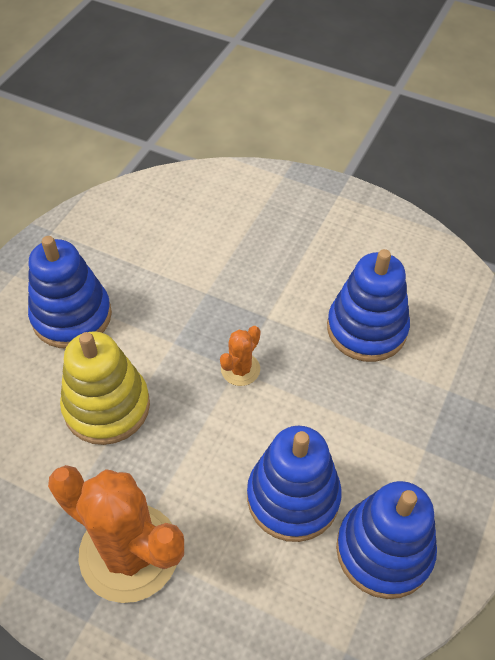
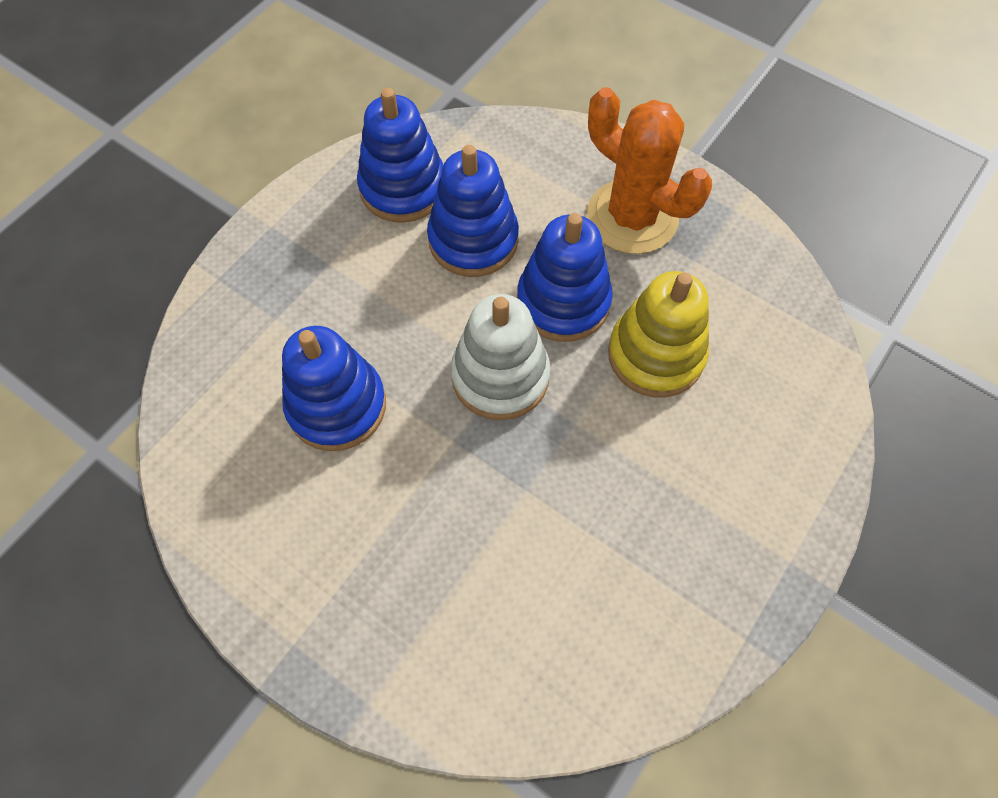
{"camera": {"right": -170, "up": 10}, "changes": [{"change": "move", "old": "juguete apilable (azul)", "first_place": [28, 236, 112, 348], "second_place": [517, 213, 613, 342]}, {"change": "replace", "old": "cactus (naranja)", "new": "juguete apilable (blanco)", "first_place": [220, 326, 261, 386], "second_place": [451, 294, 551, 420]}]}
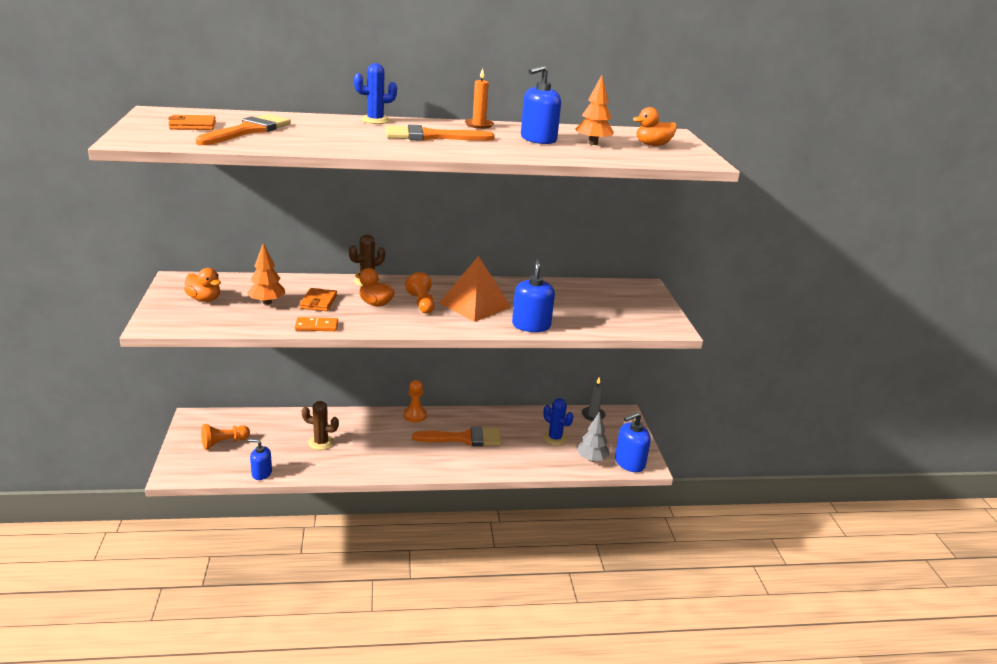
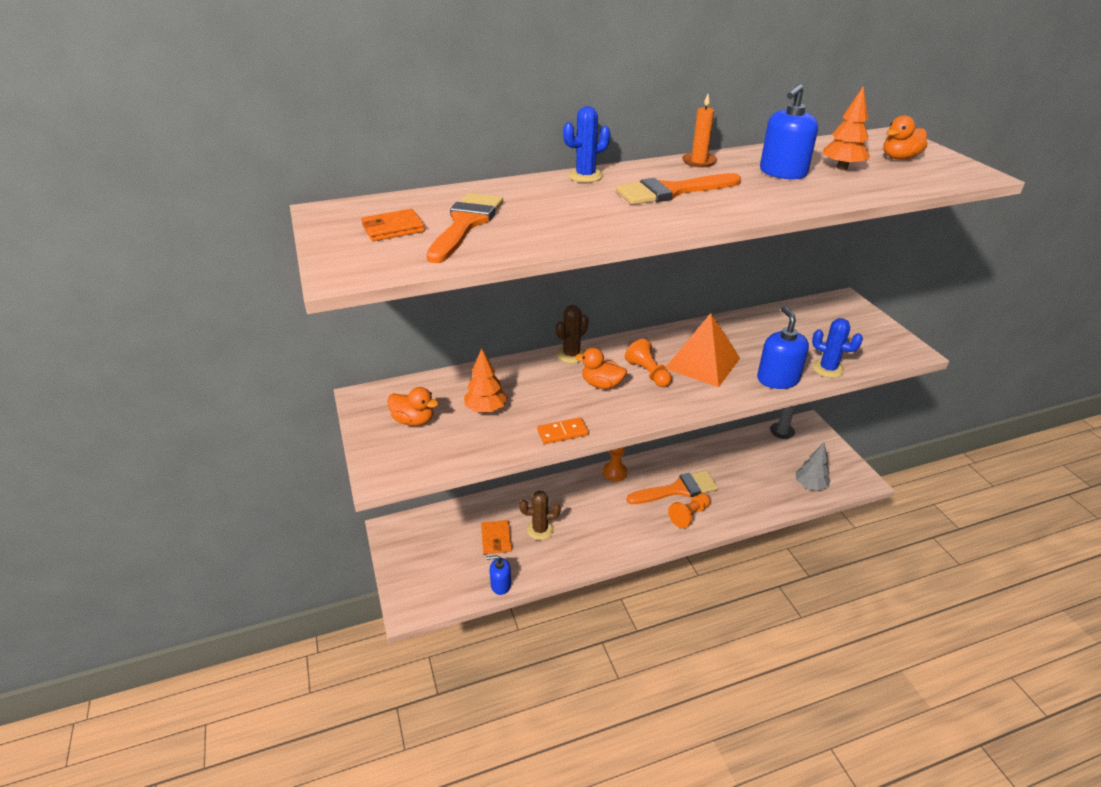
{"camera": {"right": -10, "up": 10}, "changes": [{"change": "delete", "old": "dispensador de jabón (azul)", "first_place": [615, 412, 651, 472]}, {"change": "move", "old": "peón (naranja)", "first_place": [201, 424, 250, 450], "second_place": [668, 493, 711, 528]}, {"change": "move", "old": "cartera (naranja)", "first_place": [300, 288, 337, 311], "second_place": [481, 520, 512, 554]}, {"change": "move", "old": "cactus (azul)", "first_place": [543, 398, 573, 445], "second_place": [812, 318, 863, 378]}]}
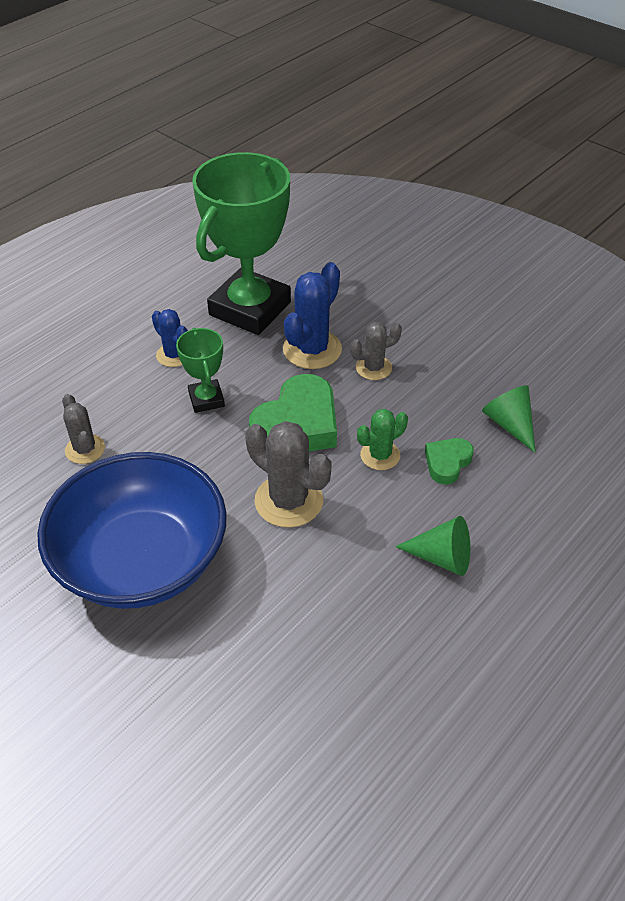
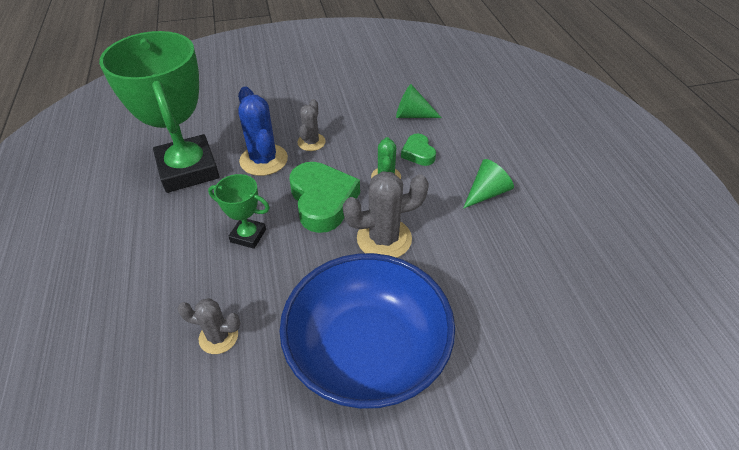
{"camera": {"right": -55, "up": 0}, "changes": [{"change": "delete", "old": "cactus (azul)", "first_place": [152, 309, 188, 367]}]}
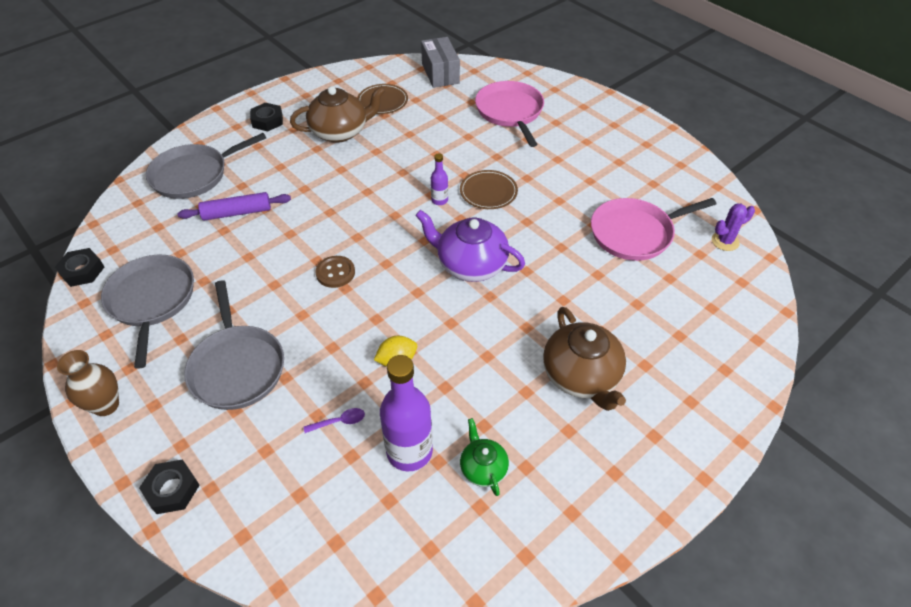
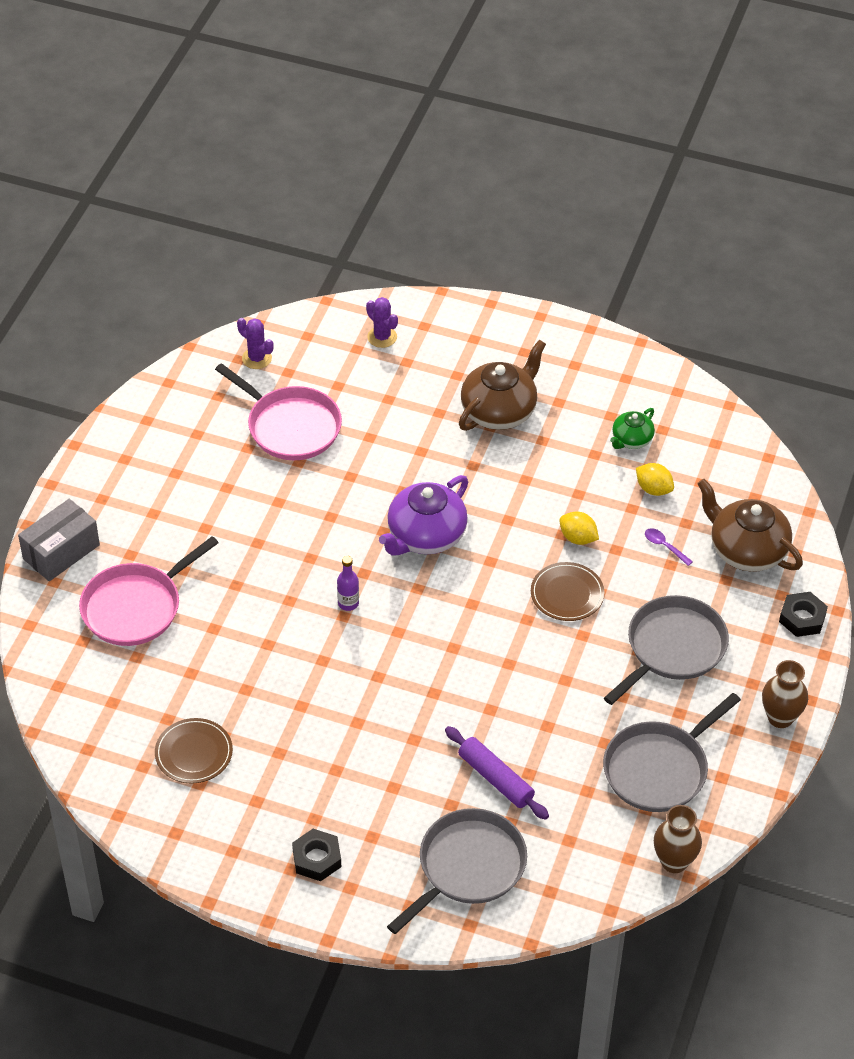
{"camera": {"right": -120, "up": 0}, "changes": [{"change": "delete", "old": "botón (marrón)", "first_place": [316, 256, 355, 288]}, {"change": "insert", "new": "cactus (morado)", "second_place": [366, 297, 398, 348]}, {"change": "move", "old": "tetera (marrón)", "first_place": [290, 86, 386, 143], "second_place": [697, 479, 803, 572]}, {"change": "move", "old": "caja (gris)", "first_place": [421, 37, 460, 88], "second_place": [18, 499, 100, 581]}, {"change": "move", "old": "plato (marrón)", "first_place": [460, 170, 518, 209], "second_place": [531, 562, 605, 621]}, {"change": "replace", "old": "tuerca (negro)", "new": "florero (marrón)", "first_place": [55, 248, 104, 287], "second_place": [654, 805, 702, 873]}, {"change": "replace", "old": "botella (morado)", "new": "limón (amarillo)", "first_place": [380, 355, 433, 471], "second_place": [636, 463, 674, 496]}, {"change": "rotate", "old": "sartén (gris)", "first_place": [146, 133, 266, 199], "second_place": [387, 808, 527, 934], "degrees": -75}, {"change": "rotate", "old": "tetera (morado)", "first_place": [416, 210, 525, 282], "second_place": [379, 475, 468, 555], "degrees": 45}]}
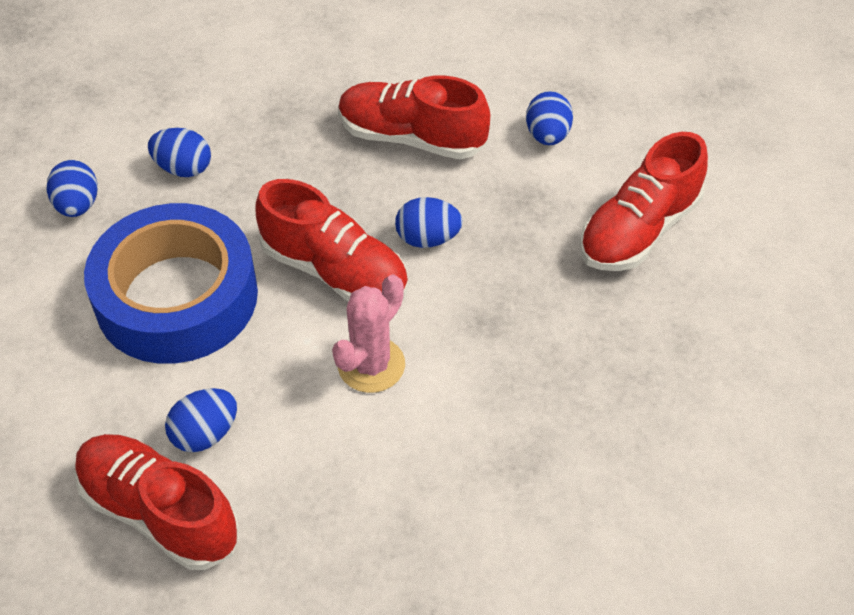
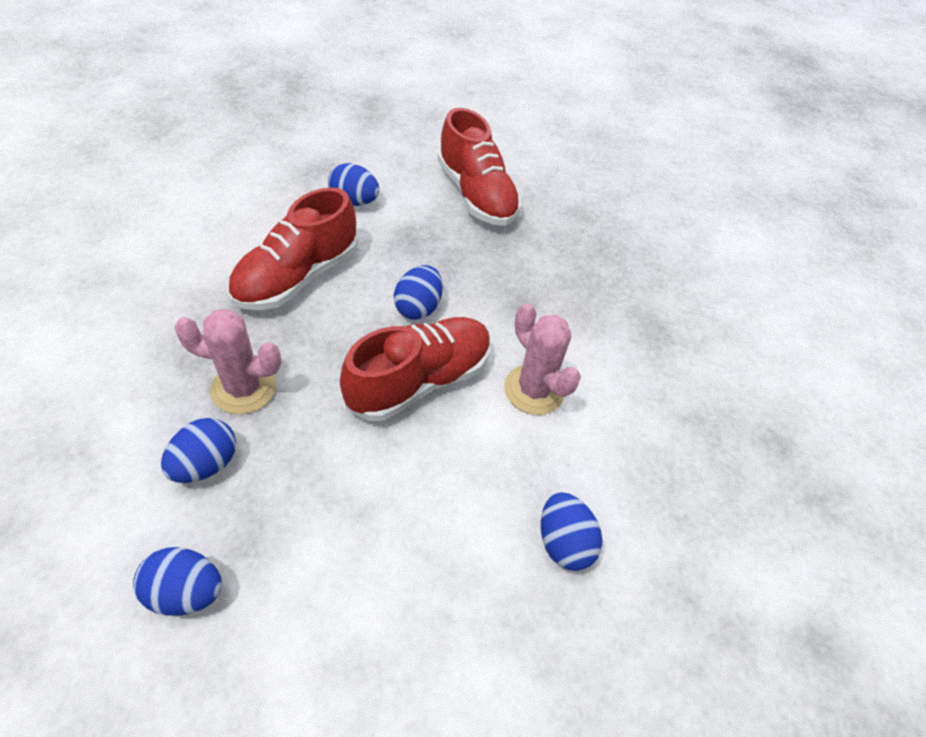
{"camera": {"right": -75, "up": 0}, "changes": [{"change": "delete", "old": "zapato (rojo)", "first_place": [75, 434, 240, 570]}, {"change": "delete", "old": "cinta adhesiva (azul)", "first_place": [84, 203, 258, 364]}, {"change": "insert", "new": "cactus (rosa)", "second_place": [174, 309, 282, 414]}]}
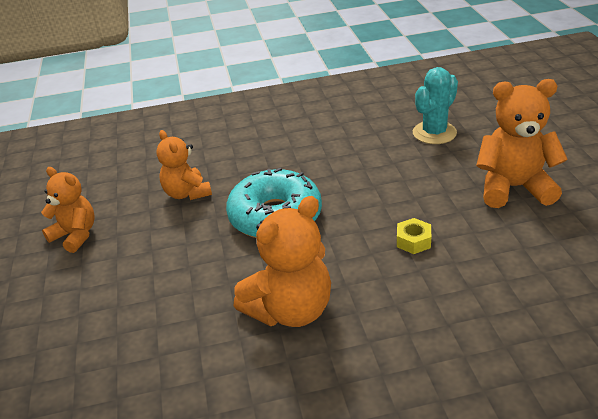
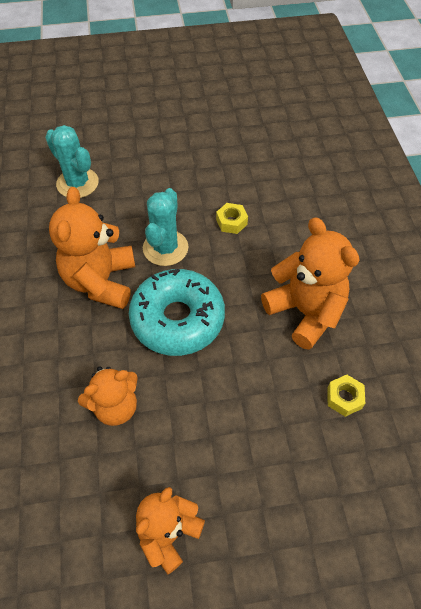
{"camera": {"right": -90, "up": 20}, "changes": [{"change": "insert", "new": "cactus (turquesa)", "second_place": [143, 188, 189, 266]}, {"change": "insert", "new": "tuerca (amarillo)", "second_place": [327, 375, 365, 417]}, {"change": "move", "old": "osito (naranja)", "first_place": [476, 79, 568, 208], "second_place": [49, 187, 135, 309]}]}
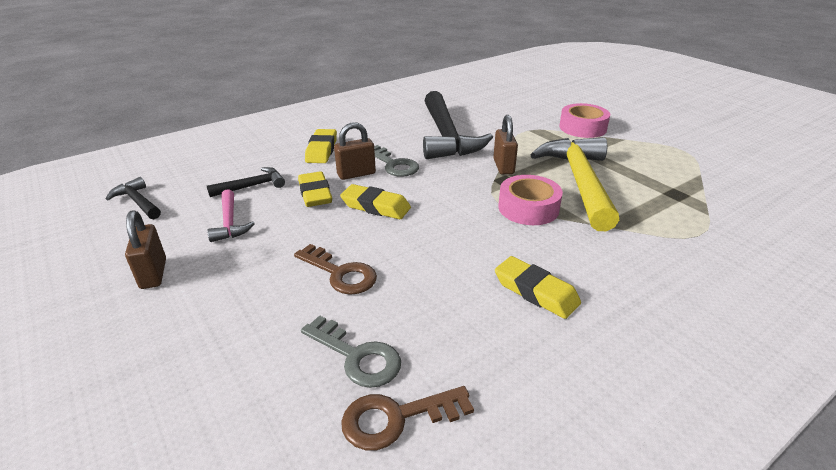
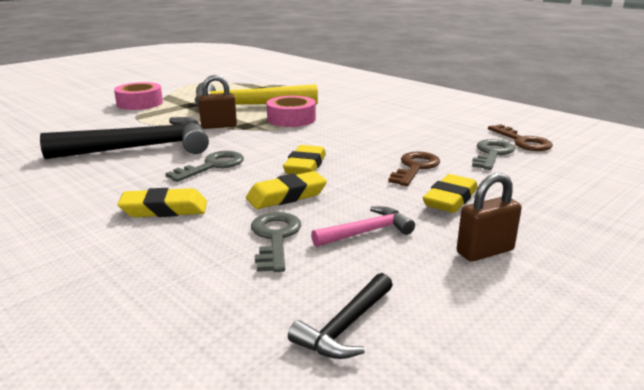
{"camera": {"right": -100, "up": -10}, "changes": [{"change": "delete", "old": "candado (marrón)", "first_place": [334, 122, 376, 180]}, {"change": "move", "old": "goma de borrar (amarillo)", "first_place": [495, 256, 581, 319], "second_place": [423, 174, 478, 213]}, {"change": "replace", "old": "martillo (negro)", "new": "llave (gris)", "first_place": [207, 167, 285, 197], "second_place": [251, 212, 301, 272]}]}
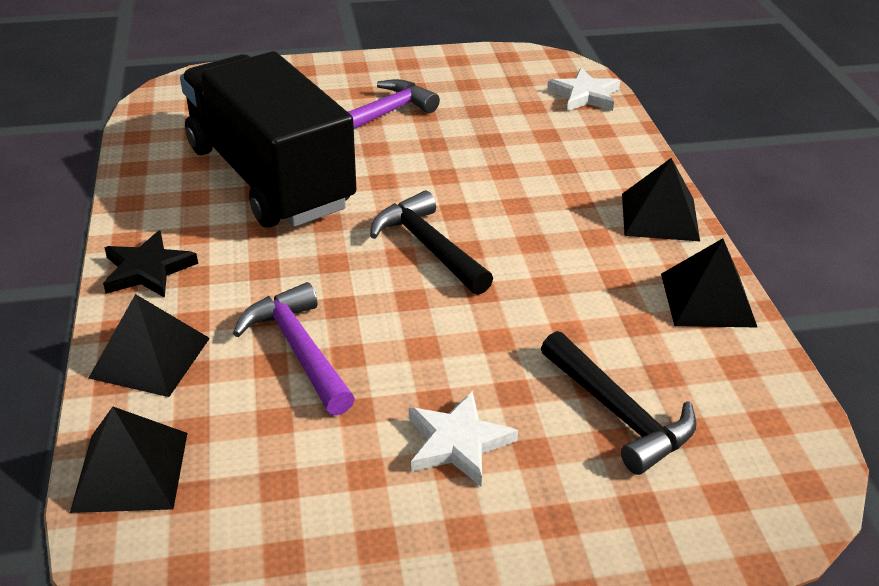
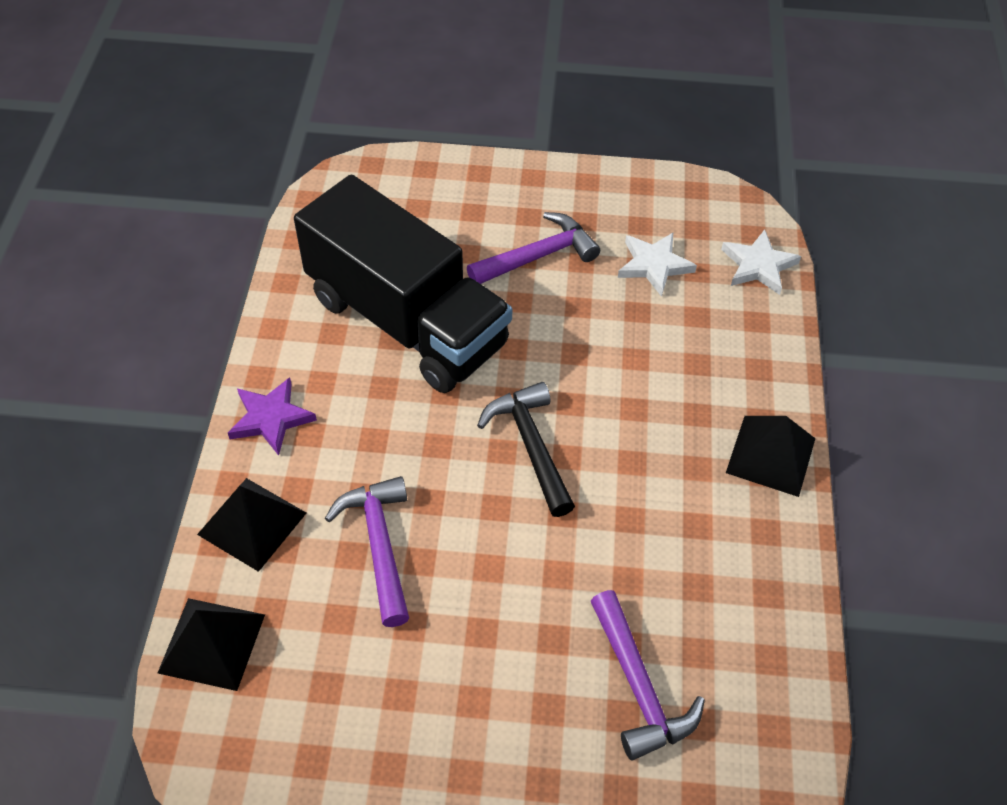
{"camera": {"right": 15, "up": 15}, "changes": [{"change": "delete", "old": "pirámide (negro)", "first_place": [661, 238, 758, 328]}, {"change": "move", "old": "estrella (blanco)", "first_place": [409, 391, 518, 486], "second_place": [618, 233, 697, 297]}, {"change": "recolor", "old": "estrella (negro)", "new": "estrella (morado)", "first_place": [103, 230, 198, 298], "second_place": [228, 377, 317, 456]}, {"change": "recolor", "old": "martillo (negro)", "new": "martillo (morado)", "first_place": [541, 331, 696, 475], "second_place": [590, 590, 705, 760]}, {"change": "rotate", "old": "camión (negro)", "first_place": [180, 51, 356, 228], "second_place": [294, 175, 512, 393], "degrees": 150}]}
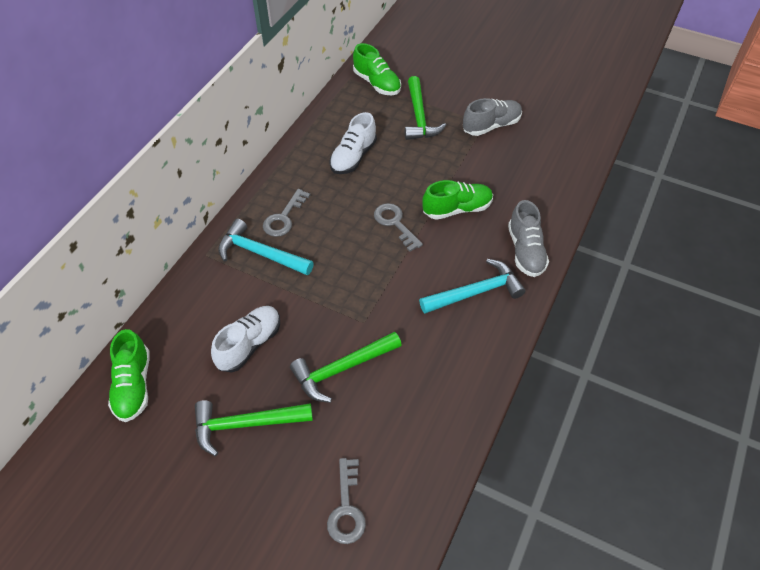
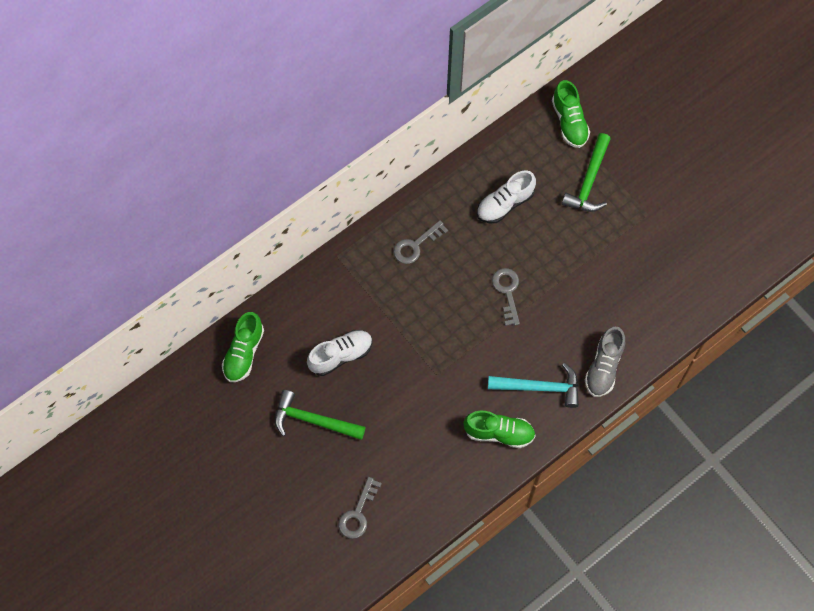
{"camera": {"right": 25, "up": 15}, "changes": [{"change": "delete", "old": "martillo (turquesa)", "first_place": [218, 219, 314, 275]}, {"change": "delete", "old": "martillo (verde)", "first_place": [290, 331, 402, 403]}, {"change": "delete", "old": "zapato (gris)", "first_place": [463, 98, 522, 136]}, {"change": "move", "old": "zapato (verde)", "first_place": [422, 180, 493, 220], "second_place": [463, 411, 536, 448]}]}
